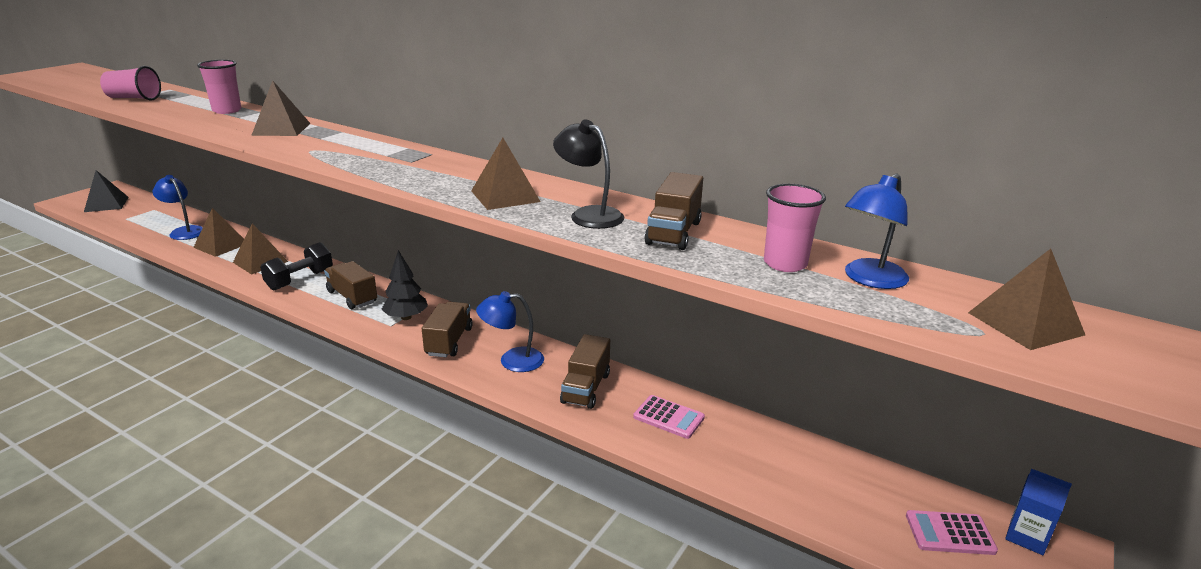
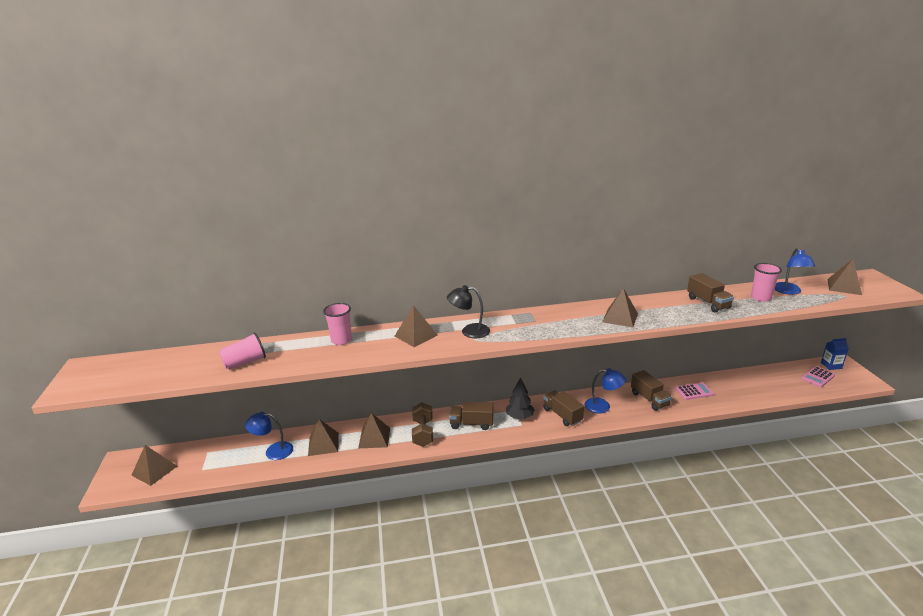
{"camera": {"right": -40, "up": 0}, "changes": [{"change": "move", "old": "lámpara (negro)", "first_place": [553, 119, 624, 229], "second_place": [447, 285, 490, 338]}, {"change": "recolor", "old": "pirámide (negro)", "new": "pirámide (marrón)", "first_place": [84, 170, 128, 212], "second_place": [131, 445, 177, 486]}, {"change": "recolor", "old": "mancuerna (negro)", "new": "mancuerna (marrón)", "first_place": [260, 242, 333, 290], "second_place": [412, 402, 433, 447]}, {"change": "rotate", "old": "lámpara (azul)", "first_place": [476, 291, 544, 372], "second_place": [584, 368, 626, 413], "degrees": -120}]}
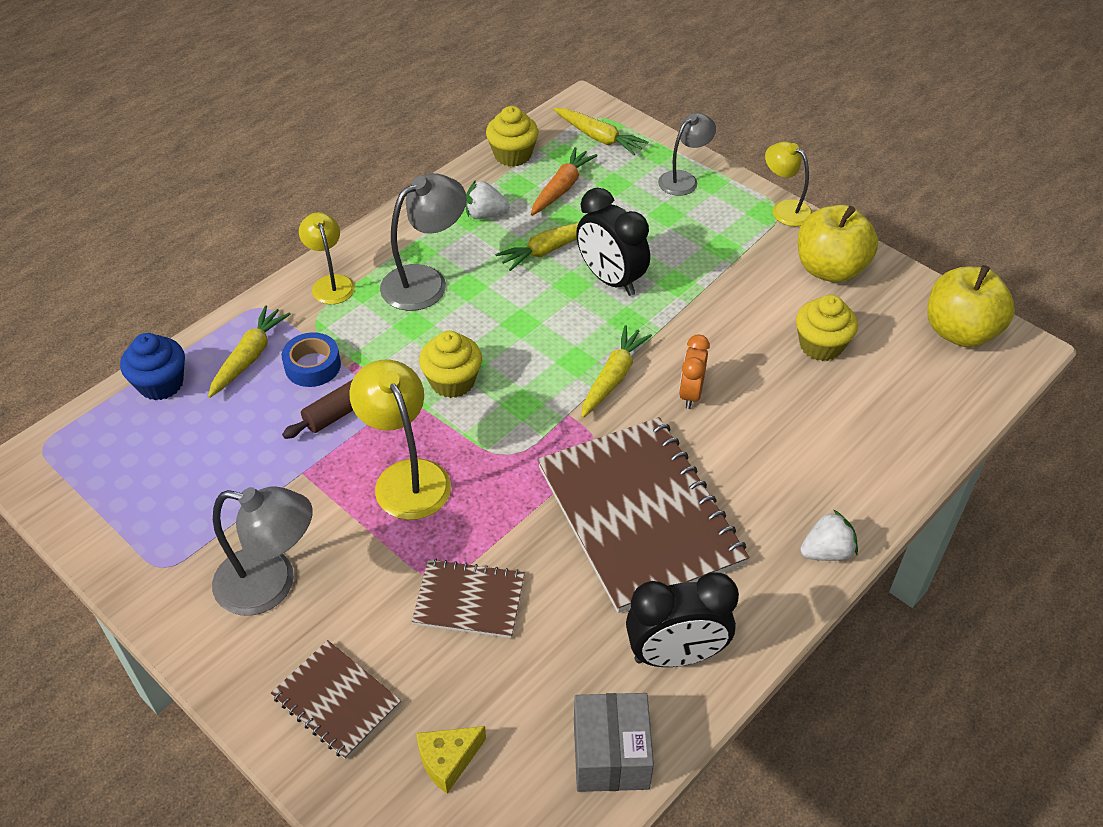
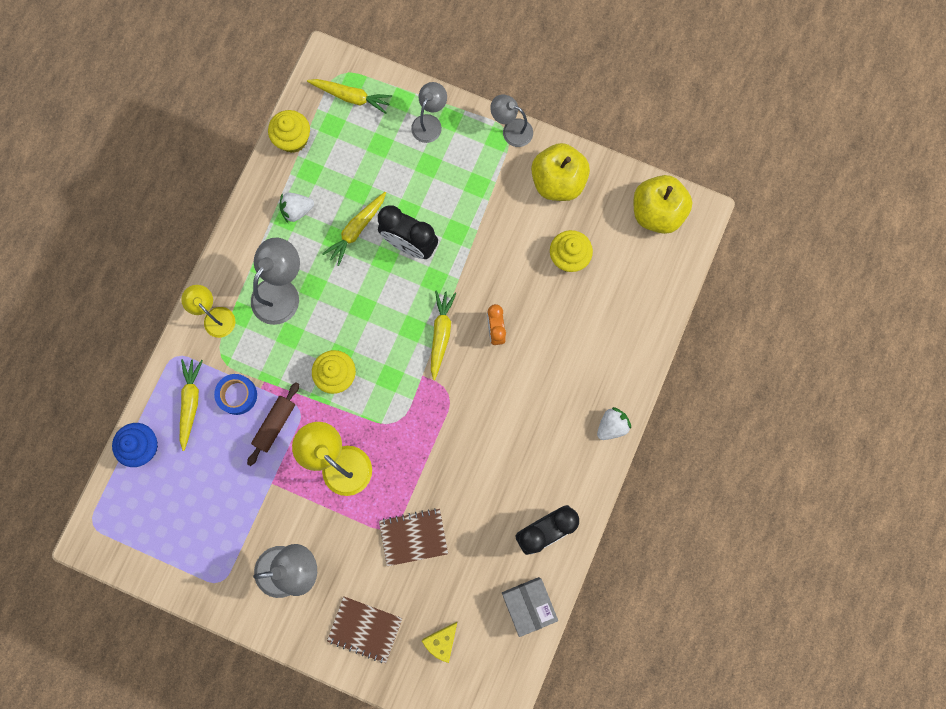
{"camera": {"right": -20, "up": 30}, "changes": [{"change": "delete", "old": "zanahoria (naranja)", "first_place": [531, 147, 598, 216]}, {"change": "delete", "old": "cuaderno (marrón)", "first_place": [537, 417, 749, 613]}, {"change": "recolor", "old": "lámpara (amarillo)", "new": "lámpara (gris)", "first_place": [765, 141, 813, 226], "second_place": [490, 94, 533, 147]}]}
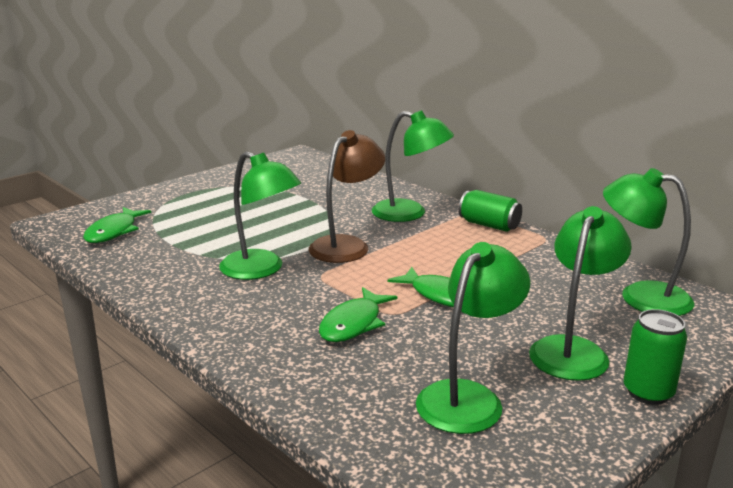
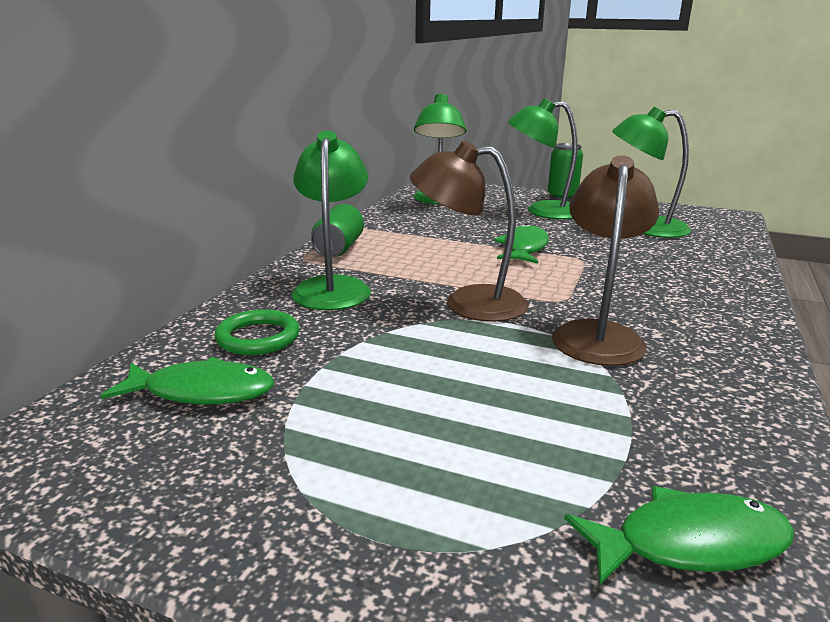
{"camera": {"right": -115, "up": 0}, "changes": [{"change": "insert", "new": "anillo (verde)", "second_place": [214, 309, 300, 355]}, {"change": "move", "old": "pez (verde)", "first_place": [319, 287, 398, 342], "second_place": [101, 357, 274, 405]}, {"change": "recolor", "old": "lámpara (verde)", "new": "lámpara (marrón)", "first_place": [219, 151, 301, 280], "second_place": [552, 155, 660, 366]}]}
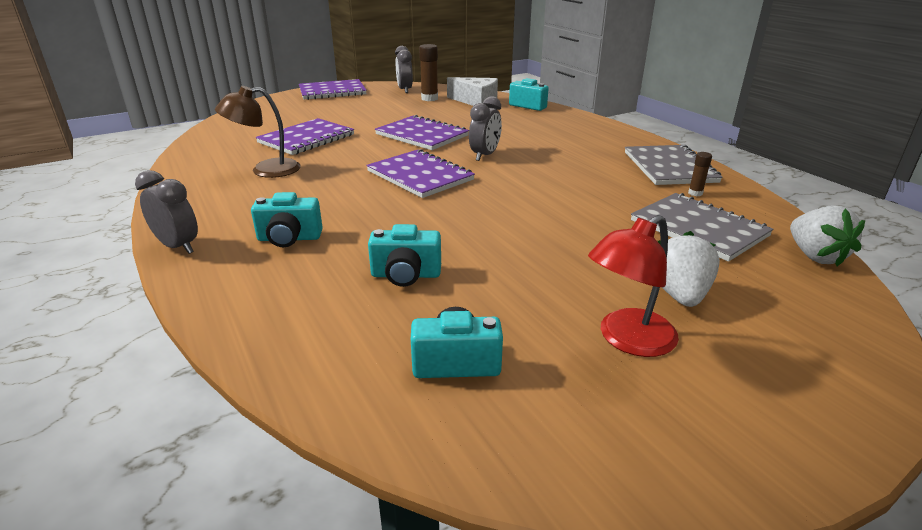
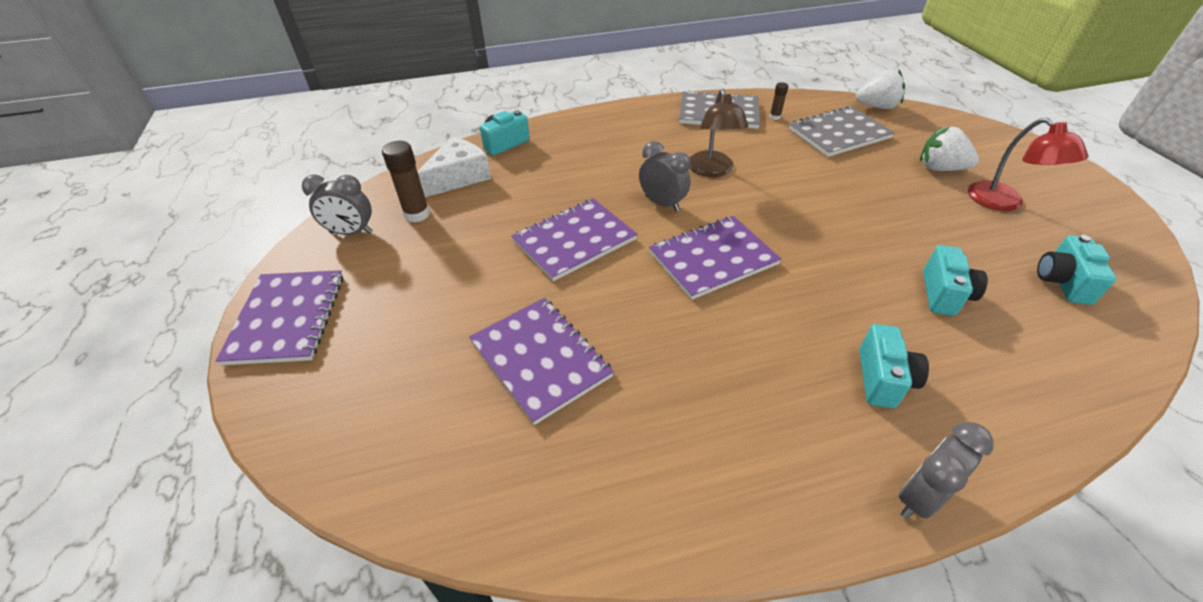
{"camera": {"right": -75, "up": 15}, "changes": [{"change": "move", "old": "lámpara (marrón)", "first_place": [215, 86, 301, 178], "second_place": [690, 89, 748, 177]}]}
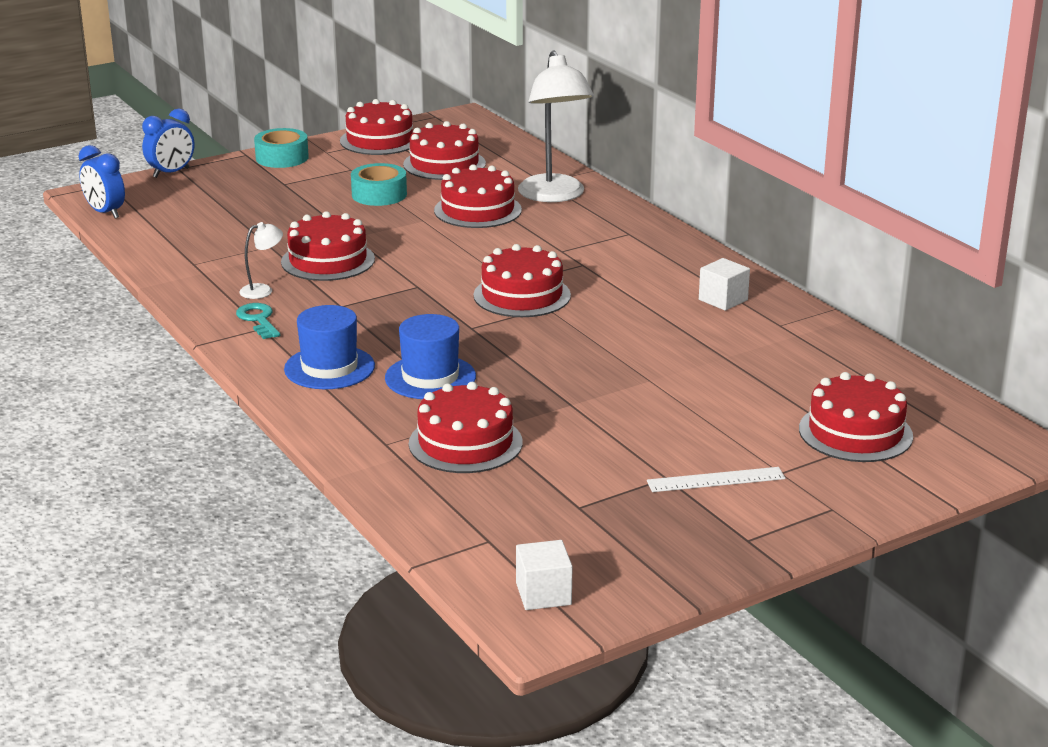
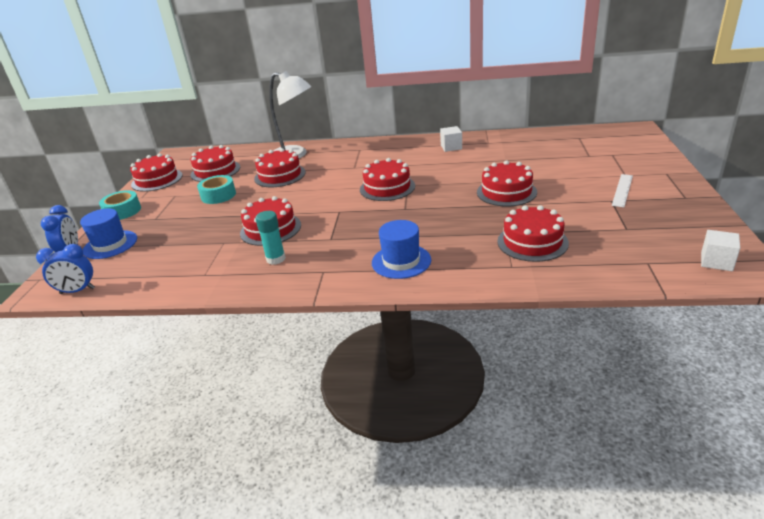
{"camera": {"right": -50, "up": 5}, "changes": [{"change": "delete", "old": "llave (turquesa)", "first_place": [236, 303, 280, 339]}, {"change": "move", "old": "sombrero (azul)", "first_place": [385, 314, 476, 399], "second_place": [80, 208, 137, 259]}, {"change": "move", "old": "tarta (rojo)", "first_place": [799, 372, 913, 462], "second_place": [477, 160, 537, 206]}, {"change": "replace", "old": "lámpara (blanco)", "new": "barra de pegamento (turquesa)", "first_place": [239, 222, 283, 299], "second_place": [255, 211, 286, 265]}]}
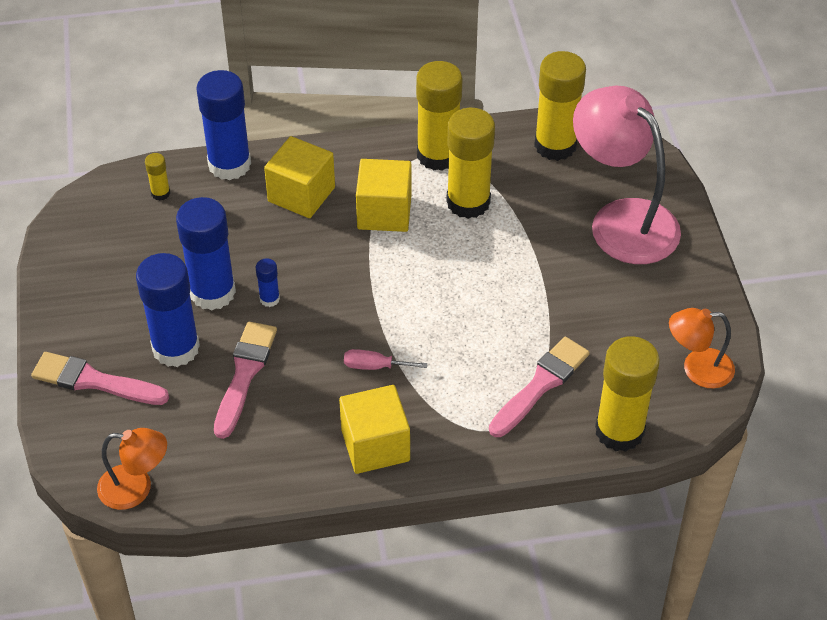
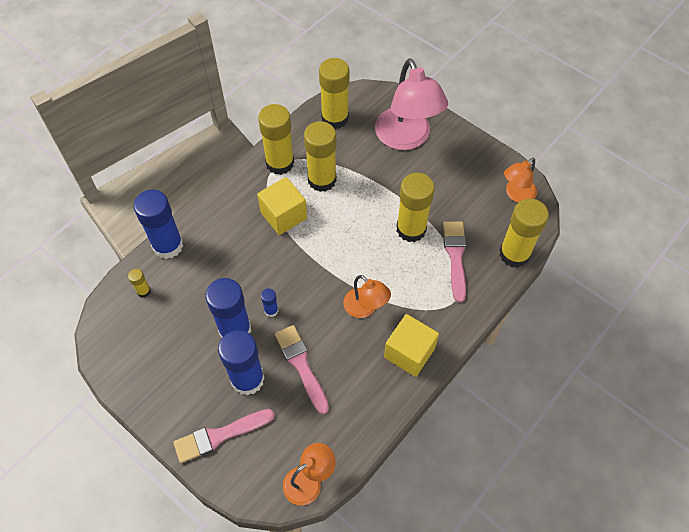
{"camera": {"right": -40, "up": 10}, "changes": [{"change": "delete", "old": "cubo (amarillo)", "first_place": [264, 136, 335, 218]}, {"change": "insert", "new": "barra de pegamento (amarillo)", "second_place": [396, 173, 435, 242]}, {"change": "replace", "old": "destornillador (rosa)", "new": "lámpara (naranja)", "first_place": [344, 349, 428, 370], "second_place": [343, 275, 391, 318]}, {"change": "rotate", "old": "lámpara (rosa)", "first_place": [573, 86, 681, 264], "second_place": [375, 58, 448, 150], "degrees": -120}]}
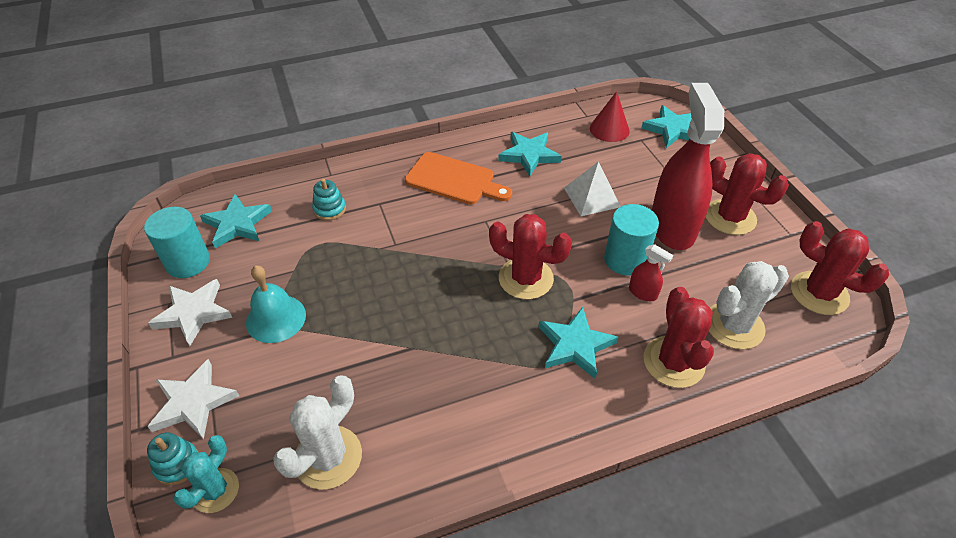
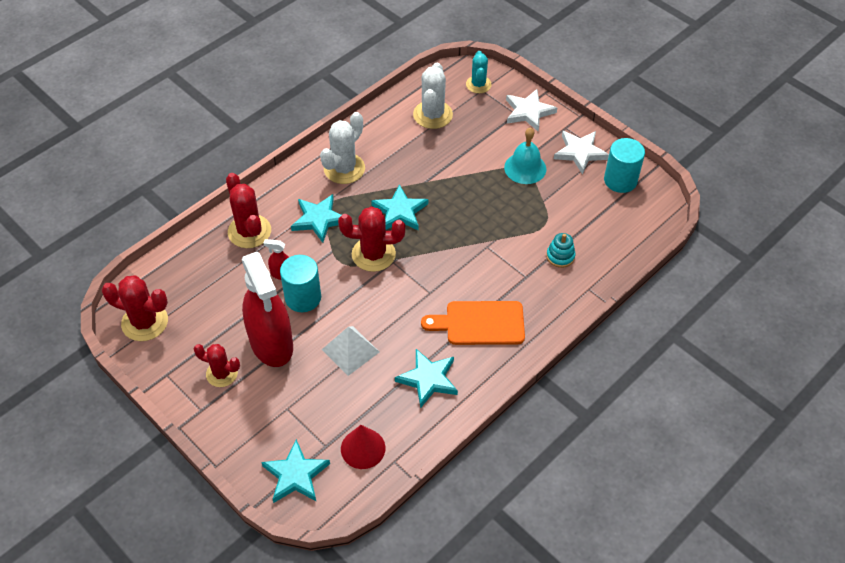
{"camera": {"right": 155, "up": 5}, "changes": [{"change": "delete", "old": "juguete apilable (turquesa)", "first_place": [147, 432, 198, 485]}, {"change": "move", "old": "estrella (turquesa)", "first_place": [200, 194, 272, 249], "second_place": [371, 184, 428, 231]}, {"change": "move", "old": "cactus (blanco)", "first_place": [709, 261, 789, 349], "second_place": [320, 112, 365, 184]}, {"change": "resize", "old": "cactus (rojo)", "first_place": [706, 153, 789, 235], "second_place": [193, 344, 240, 387], "factor": 0.66}]}
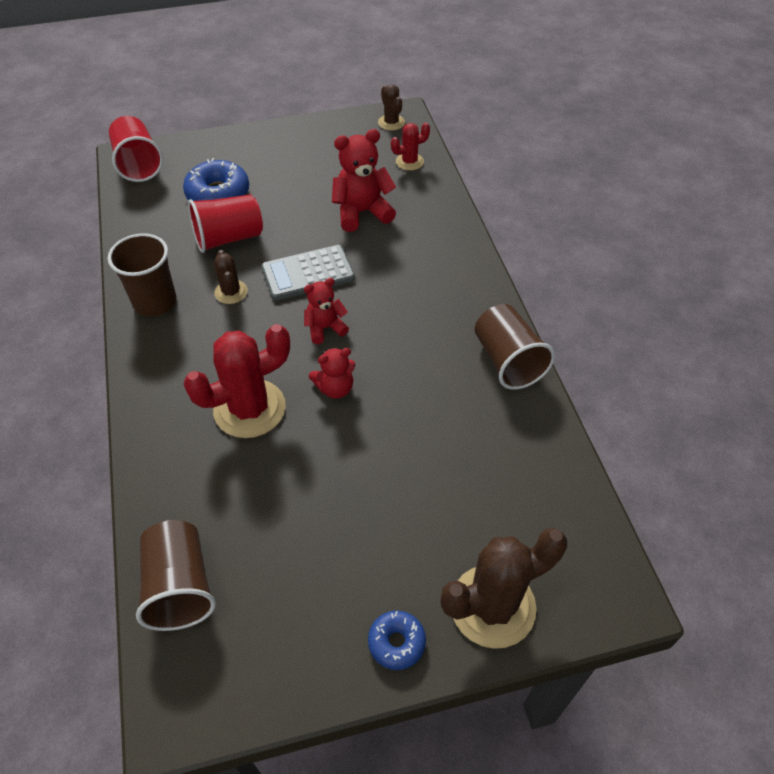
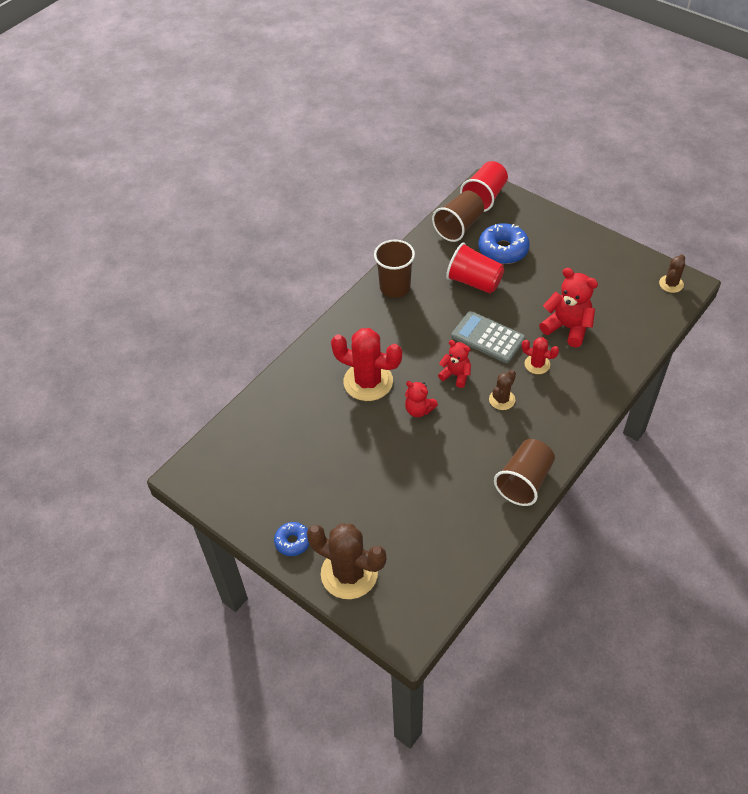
{"camera": {"right": 55, "up": 0}, "changes": [{"change": "move", "old": "vaso (marrón)", "first_place": [136, 520, 216, 631], "second_place": [432, 191, 484, 242]}, {"change": "move", "old": "cactus (marrón)", "first_place": [214, 250, 248, 304], "second_place": [489, 370, 516, 410]}, {"change": "move", "old": "cactus (rojo)", "first_place": [391, 123, 430, 171], "second_place": [522, 337, 559, 374]}]}
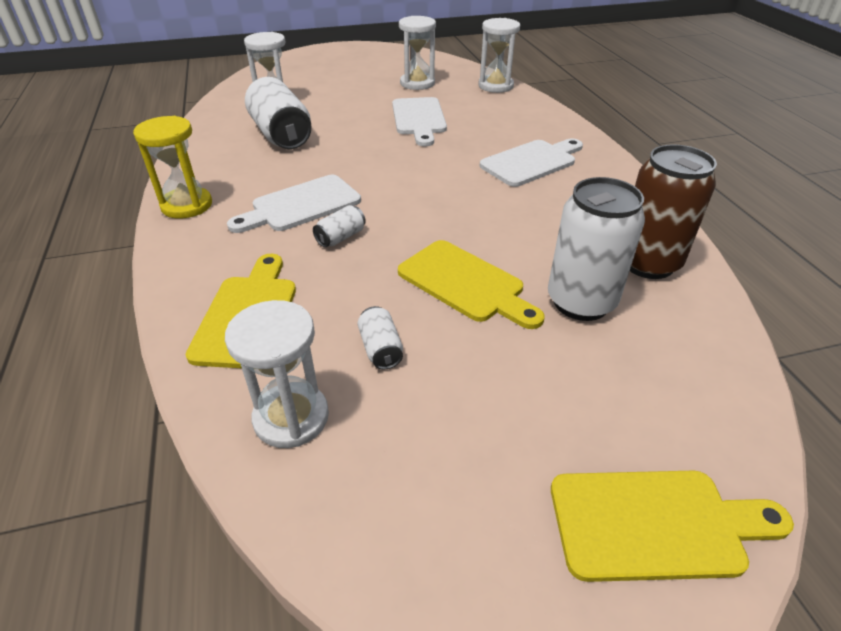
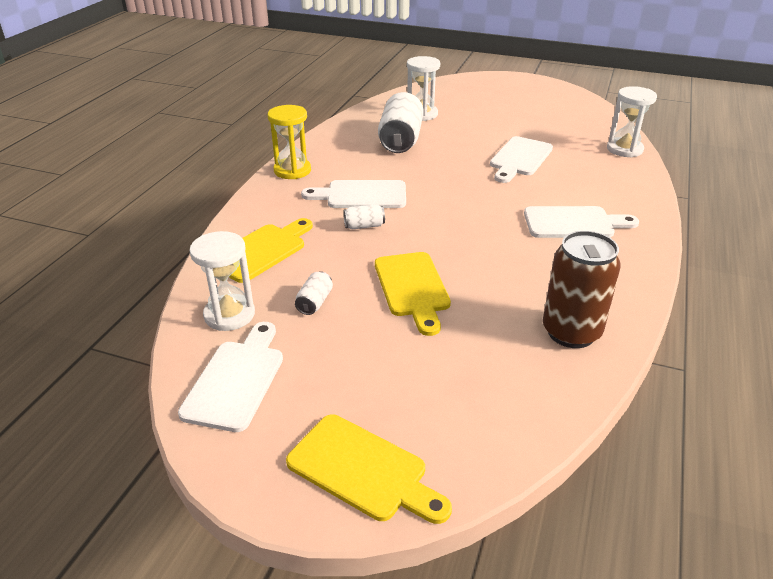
{"camera": {"right": 35, "up": -5}, "changes": [{"change": "delete", "old": "reloj de arena (blanco)", "first_place": [399, 16, 436, 90]}, {"change": "delete", "old": "lata (blanco)", "first_place": [548, 177, 645, 321]}, {"change": "insert", "new": "tabla de cortar (blanco)", "second_place": [178, 322, 283, 432]}]}
